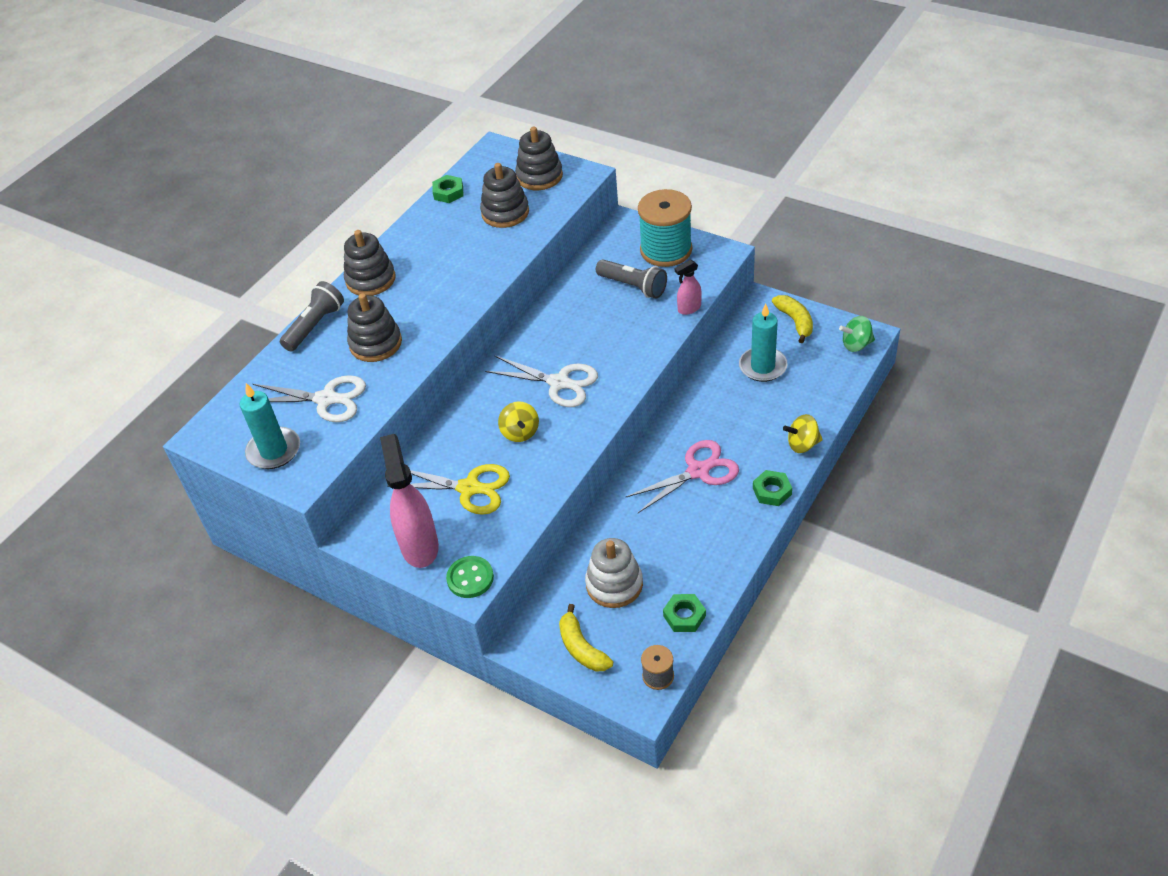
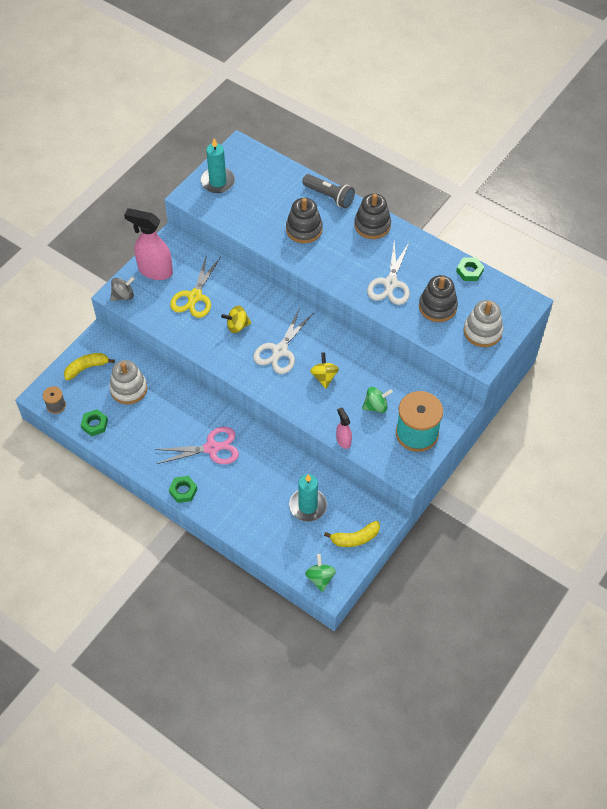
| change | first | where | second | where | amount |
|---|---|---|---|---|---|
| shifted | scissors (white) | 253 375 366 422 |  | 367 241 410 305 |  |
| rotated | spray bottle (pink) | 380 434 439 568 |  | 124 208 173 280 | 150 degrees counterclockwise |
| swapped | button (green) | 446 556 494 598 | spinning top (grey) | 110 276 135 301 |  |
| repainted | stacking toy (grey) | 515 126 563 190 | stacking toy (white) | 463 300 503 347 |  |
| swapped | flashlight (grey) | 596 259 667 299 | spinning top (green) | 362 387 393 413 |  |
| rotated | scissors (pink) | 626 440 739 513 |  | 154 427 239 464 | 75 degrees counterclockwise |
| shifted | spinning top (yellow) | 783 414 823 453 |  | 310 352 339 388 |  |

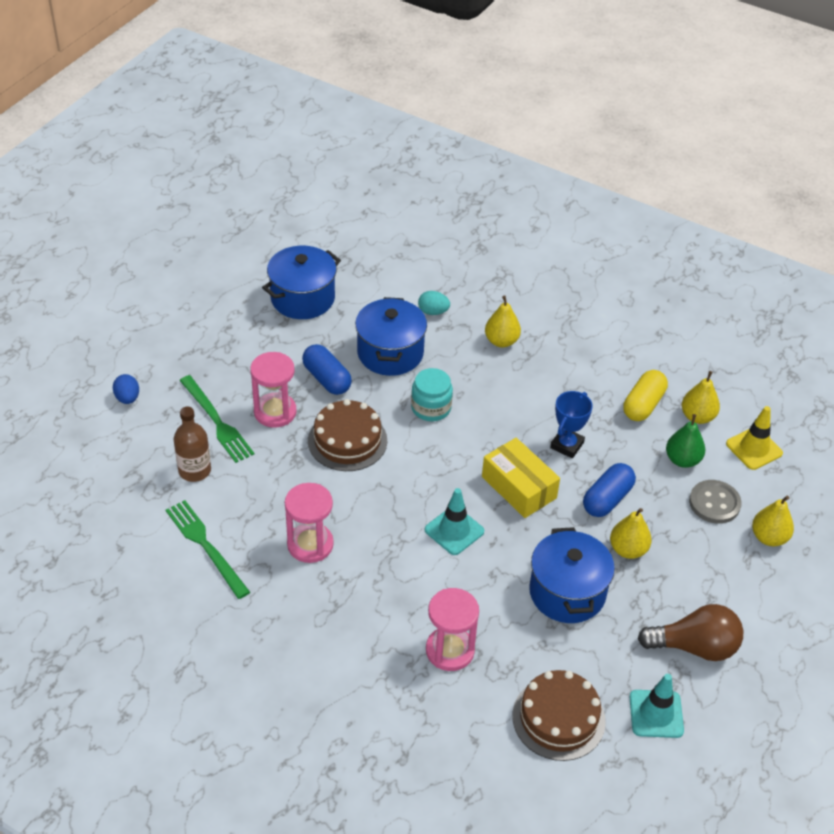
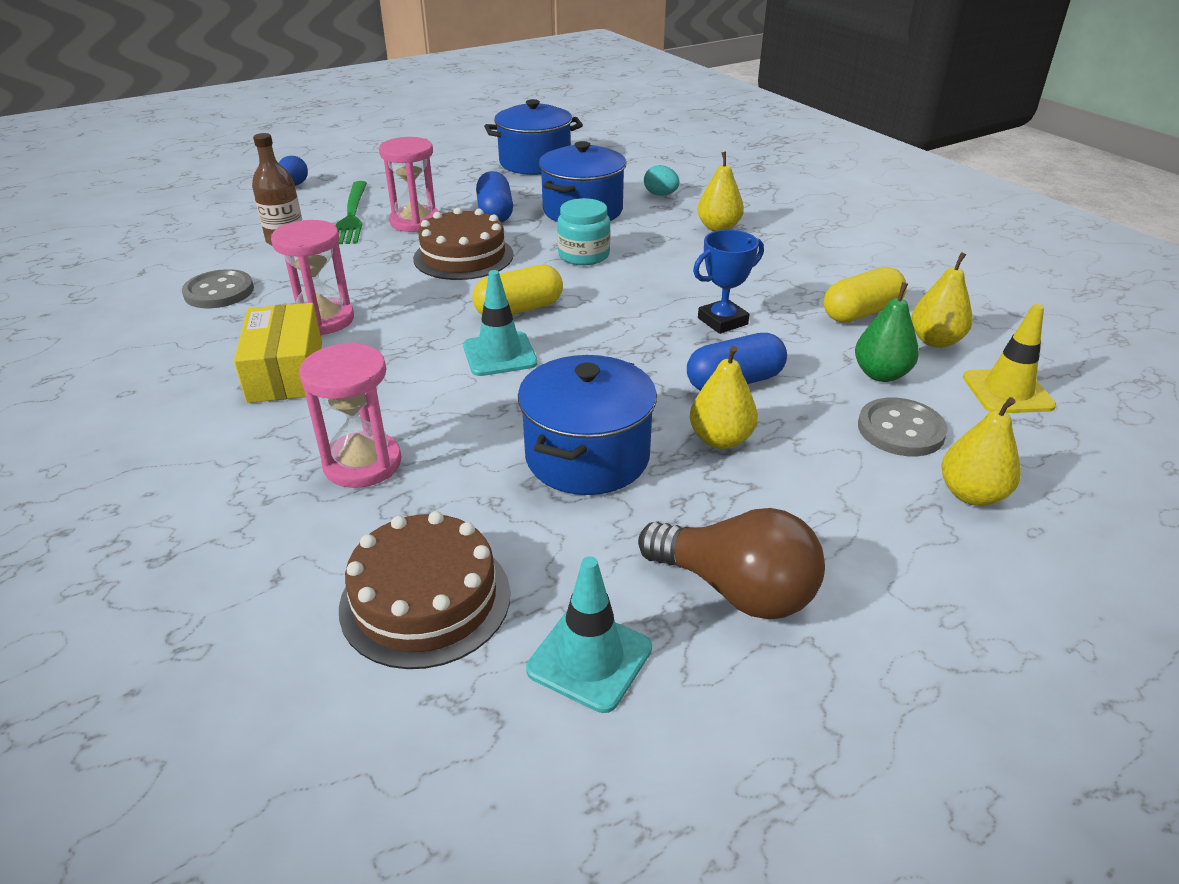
| change | first | where | second | where | amount |
|---|---|---|---|---|---|
| swapped | fork (green) | 166 500 250 599 | button (grey) | 182 269 254 308 |  |
| shifted | box (yellow) | 482 438 560 518 |  | 234 303 322 403 |  |
| new |  |  | capsule (yellow) | 472 265 563 315 |  |

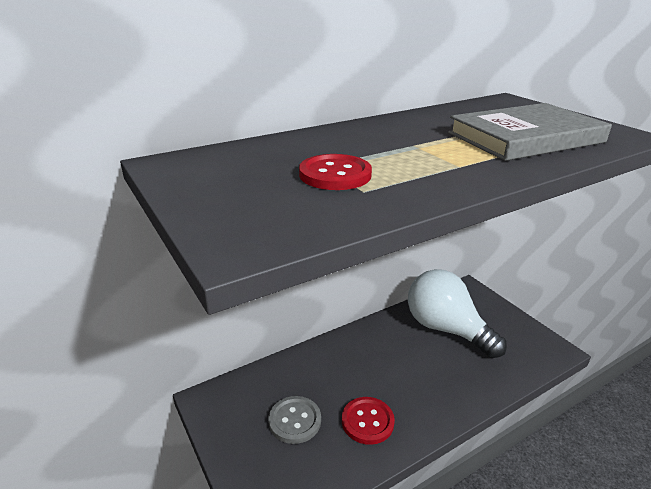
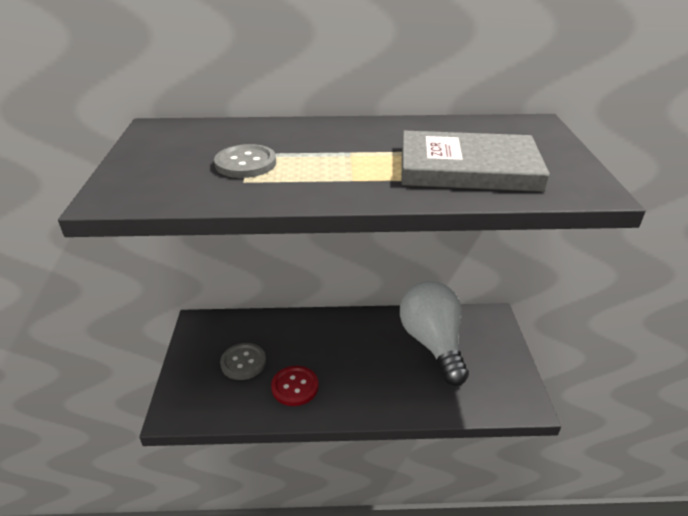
| change | first | where | second | where | amount |
|---|---|---|---|---|---|
| repainted | button (red) | 299 154 372 190 | button (grey) | 214 144 276 178 |  |

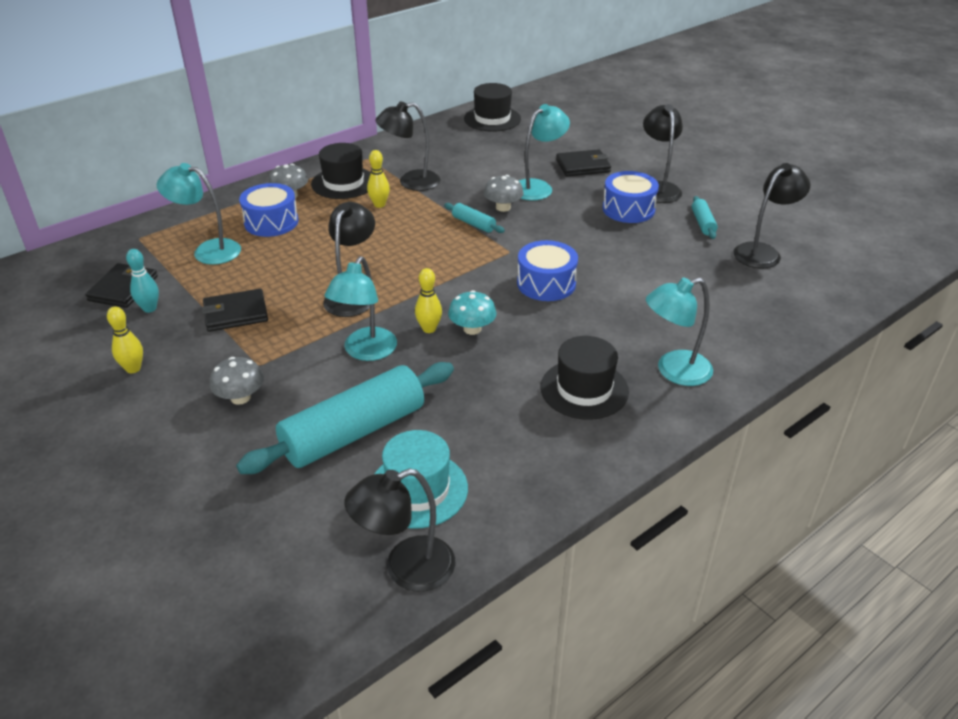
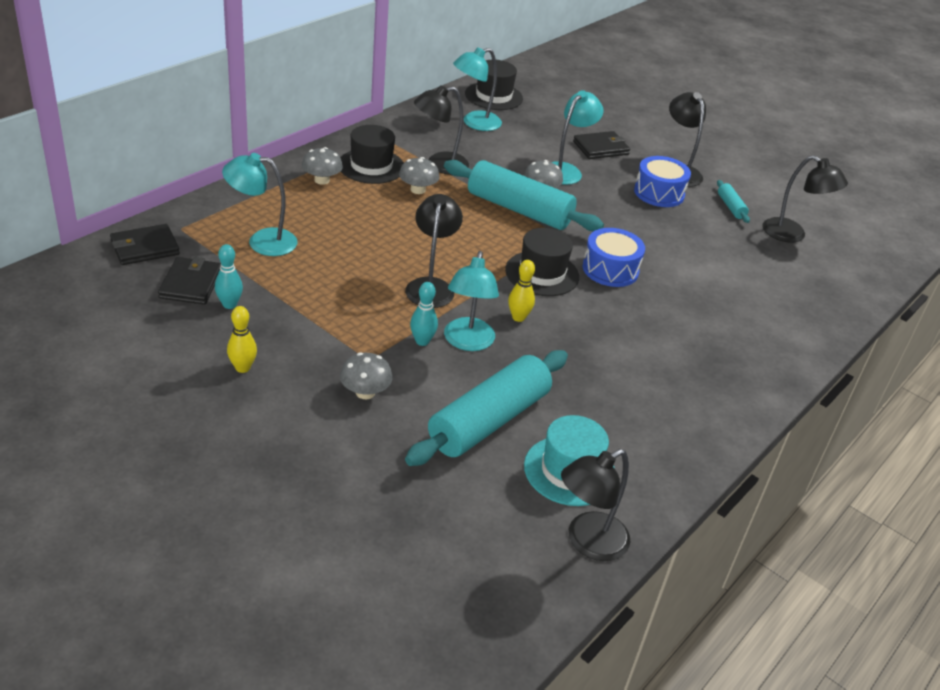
| change | first | where | second | where | amount |
|---|---|---|---|---|---|
| shifted | wallet (black) | 202 289 268 332 |  | 110 224 180 265 |  |
| gone | drum (blue) | 239 183 298 237 |  |  |  |
| swapped | bowling pin (yellow) | 367 150 390 208 | mushroom (grey) | 399 157 439 194 |  |
| scaled | rolling pin (turquoise) | 444 203 505 233 |  | 444 160 604 231 | x2.31 |
| gone | mushroom (turquoise) | 448 290 497 335 |  |  |  |
| shifted | hat (black) | 541 336 629 420 |  | 505 228 579 296 |  |
| shifted | lamp (turquoise) | 646 278 713 386 |  | 453 47 502 131 |  |
| rotated | lamp (black) | 733 163 810 268 |  | 763 155 848 243 | 90 degrees clockwise |
| new |  |  | bowling pin (turquoise) | 410 282 438 346 |  |

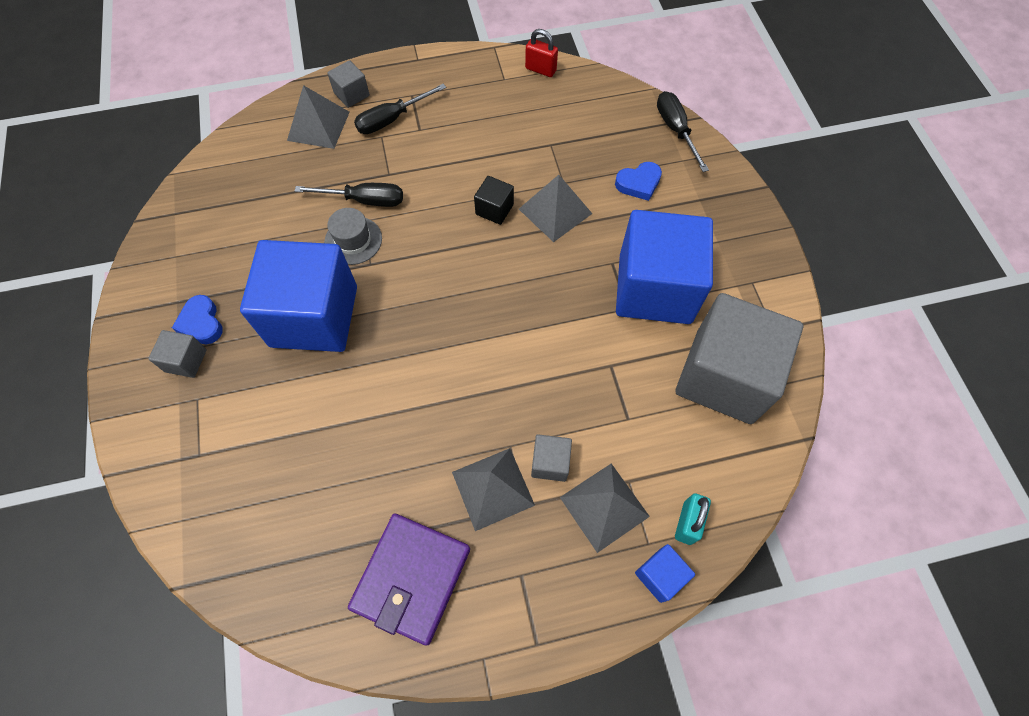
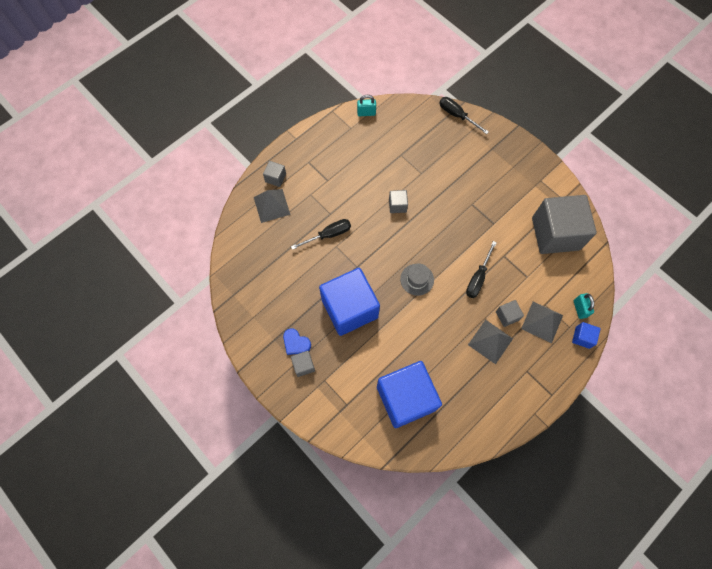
| change | first | where | second | where | amount |
|---|---|---|---|---|---|
| shifted | hat (grey) | 324 208 382 265 |  | 400 263 434 296 |  |
| gone | wallet (purple) | 348 514 470 645 |  |  |  |
| shifted | screwdriver (black) | 354 84 446 134 |  | 466 241 497 298 |  |
| repainted | cube (black) | 474 176 514 225 | cube (grey) | 389 190 408 213 |  |
| gone | pyramid (grey) | 519 175 592 242 |  |  |  |
| repainted | padlock (red) | 525 29 558 77 | padlock (turquoise) | 357 95 376 116 |  |
| gone | heart (blue) | 615 162 662 201 |  |  |  |
| shifted | cube (blue) | 616 210 713 324 |  | 377 361 442 428 |  |

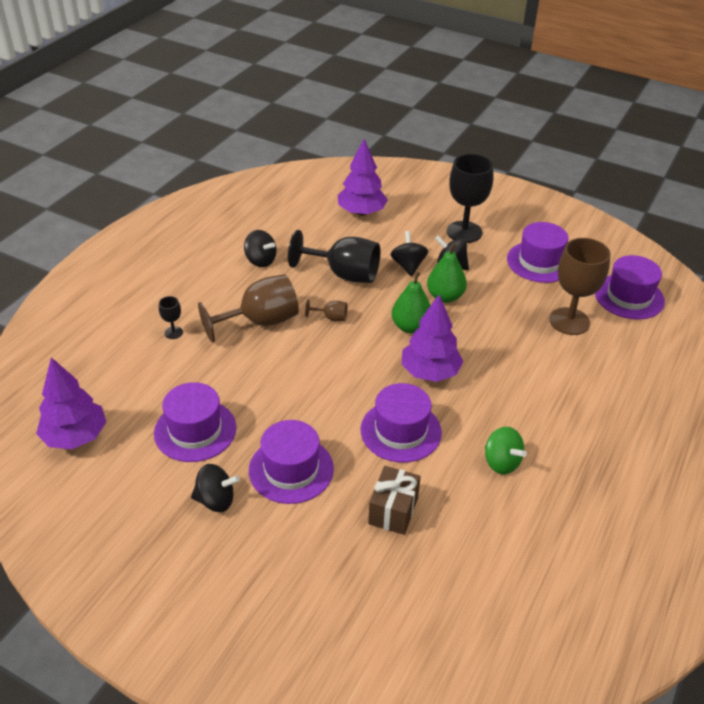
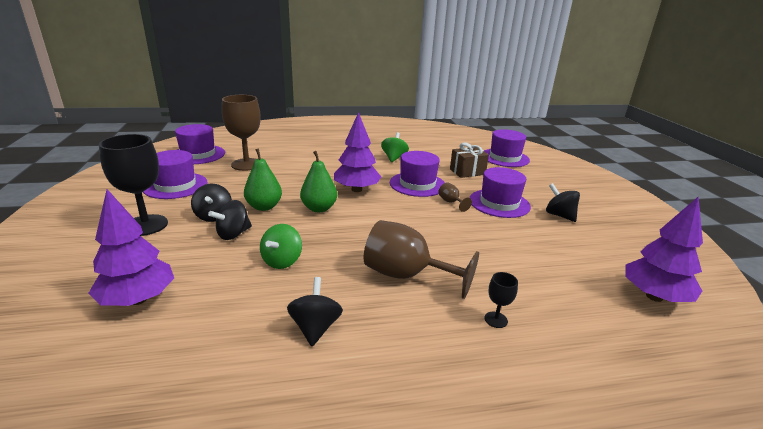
| change | first | where | second | where | amount |
|---|---|---|---|---|---|
| shifted | hat (purple) | 154 382 236 462 |  | 484 129 530 167 |  |
| swapped | goblet (black) | 288 230 380 283 | spinning top (green) | 260 224 302 269 |  |
| shifted | goblet (brown) | 305 300 347 321 |  | 438 183 472 212 |  |

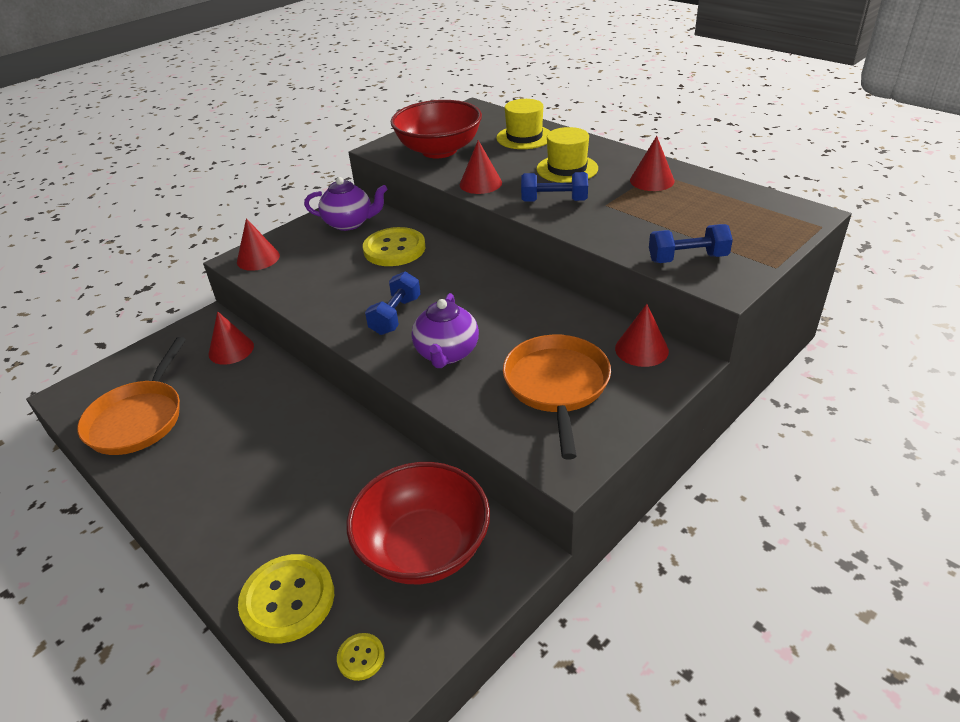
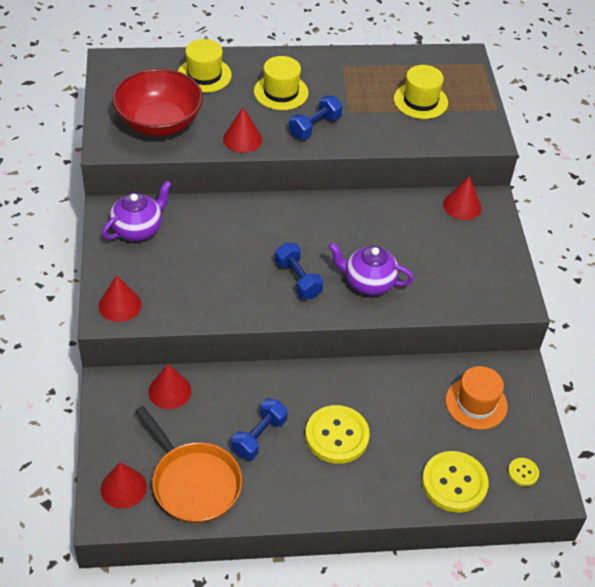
| change | first | where | second | where | amount |
|---|---|---|---|---|---|
| swapped | bowl (red) | 347 462 490 584 | hat (orange) | 446 366 508 430 |  |
| shifted | button (yellow) | 363 227 425 266 |  | 305 405 370 464 |  |
| rotated | teapot (purple) | 412 293 479 368 |  | 328 242 414 295 | 150 degrees clockwise |
| gone | pan (orange) | 503 335 611 460 |  |  |  |
| shifted | cone (red) | 630 136 675 191 |  | 100 462 147 509 |  |
| shifted | dumbbell (blue) | 649 224 733 263 |  | 231 398 288 460 |  |
| new |  |  | hat (yellow) | 394 65 448 119 |  |

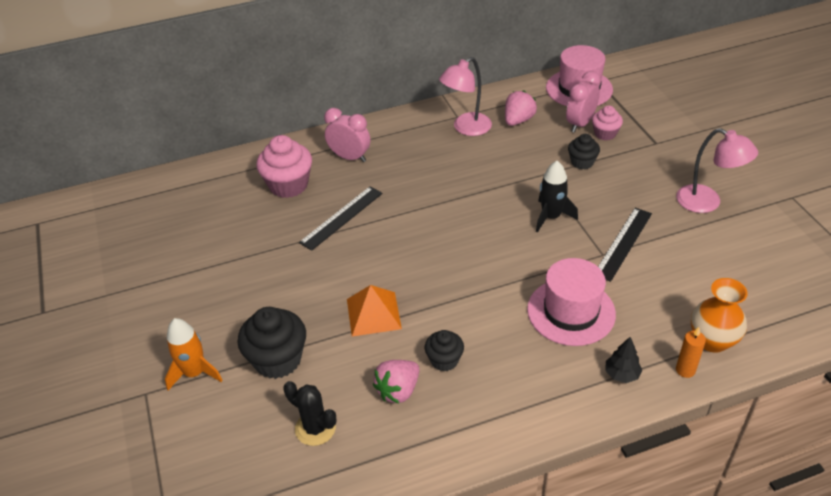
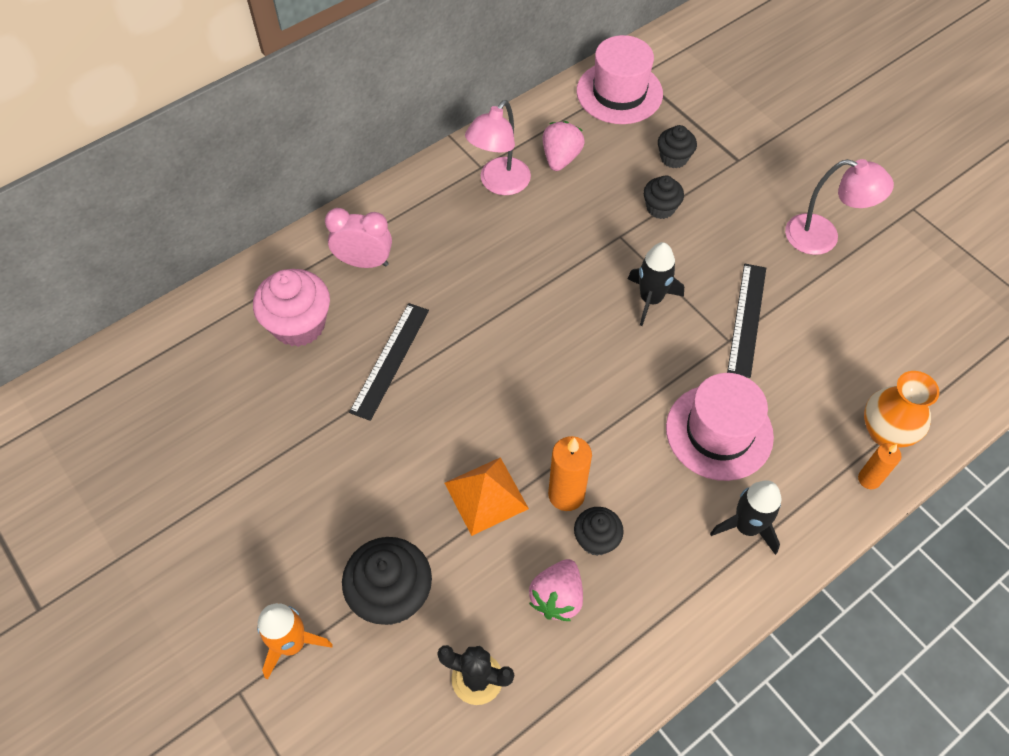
| change | first | where | second | where | amount |
|---|---|---|---|---|---|
| gone | clock (pink) | 566 71 601 133 |  |  |  |
| repainted | cupcake (pink) | 592 105 623 141 | cupcake (black) | 658 125 697 169 |  |
| gone | tree (black) | 605 337 642 383 |  |  |  |
| new |  |  | candle (orange) | 548 436 592 511 |  |
| new |  |  | rocket (black) | 710 480 781 555 |  |

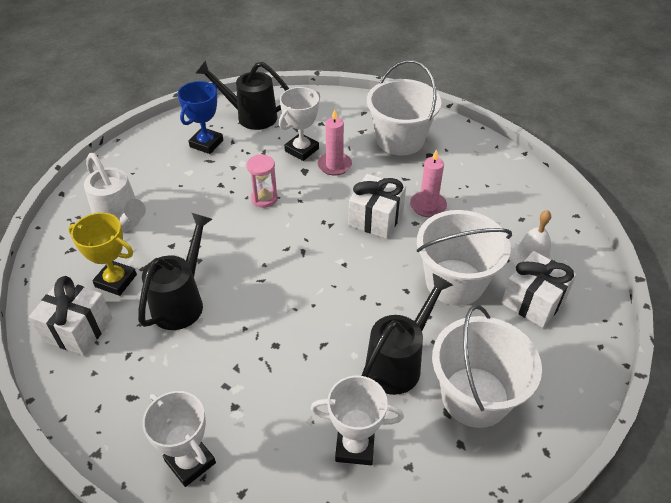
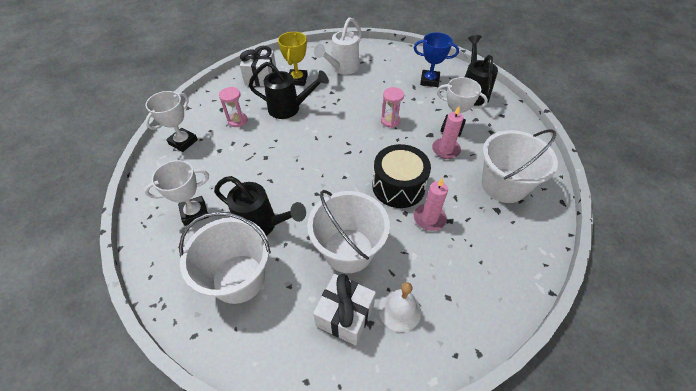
| change | first | where | second | where | amount |
|---|---|---|---|---|---|
| rotated | trophy (white) | 311 376 404 465 |  | 144 160 209 226 | 75 degrees clockwise |
| swapped | gift (white) | 348 174 406 239 | drum (black) | 372 144 431 208 |  |
| new |  |  | hourglass (pink) | 219 87 248 127 |  |

